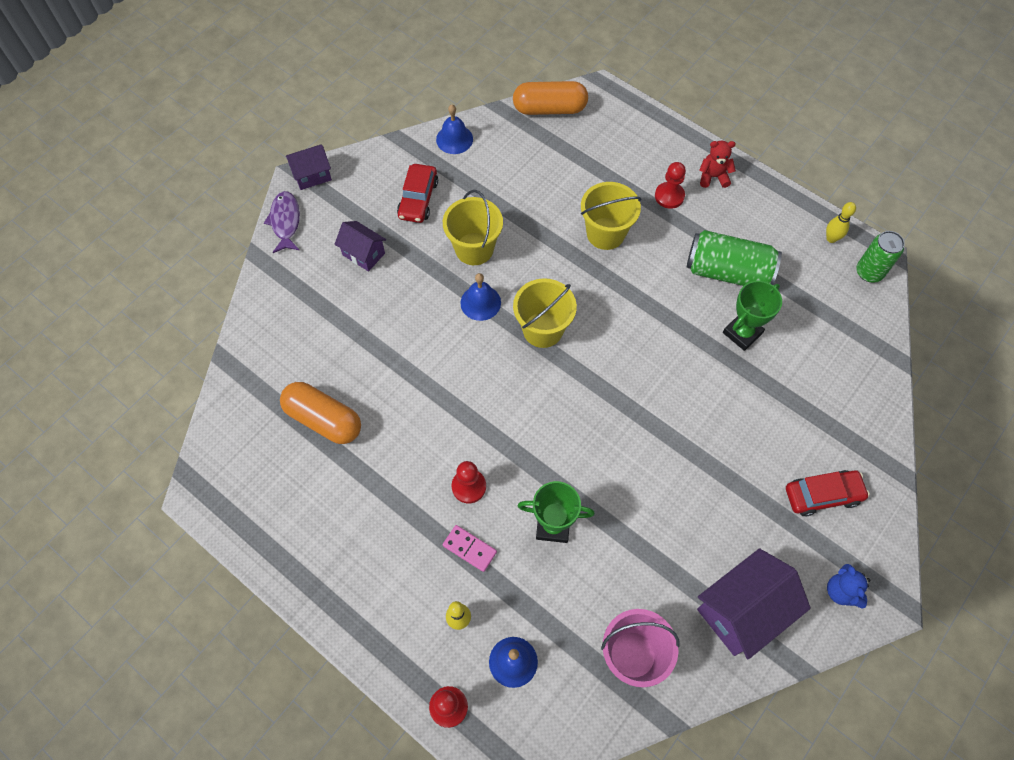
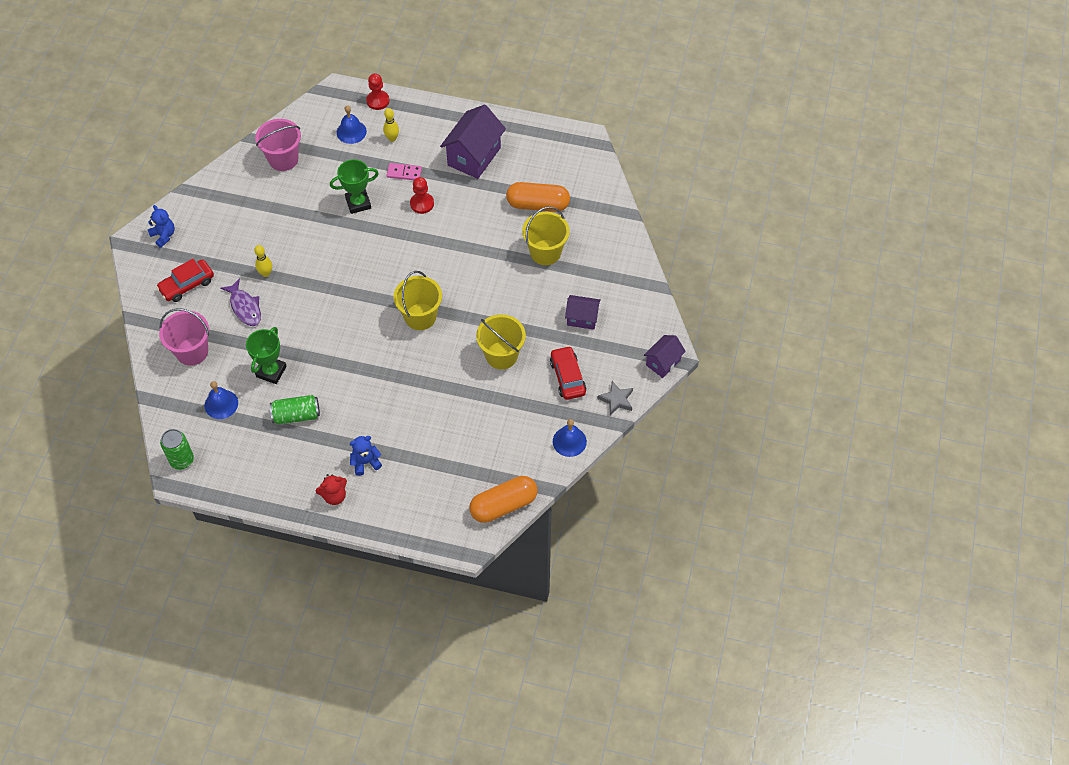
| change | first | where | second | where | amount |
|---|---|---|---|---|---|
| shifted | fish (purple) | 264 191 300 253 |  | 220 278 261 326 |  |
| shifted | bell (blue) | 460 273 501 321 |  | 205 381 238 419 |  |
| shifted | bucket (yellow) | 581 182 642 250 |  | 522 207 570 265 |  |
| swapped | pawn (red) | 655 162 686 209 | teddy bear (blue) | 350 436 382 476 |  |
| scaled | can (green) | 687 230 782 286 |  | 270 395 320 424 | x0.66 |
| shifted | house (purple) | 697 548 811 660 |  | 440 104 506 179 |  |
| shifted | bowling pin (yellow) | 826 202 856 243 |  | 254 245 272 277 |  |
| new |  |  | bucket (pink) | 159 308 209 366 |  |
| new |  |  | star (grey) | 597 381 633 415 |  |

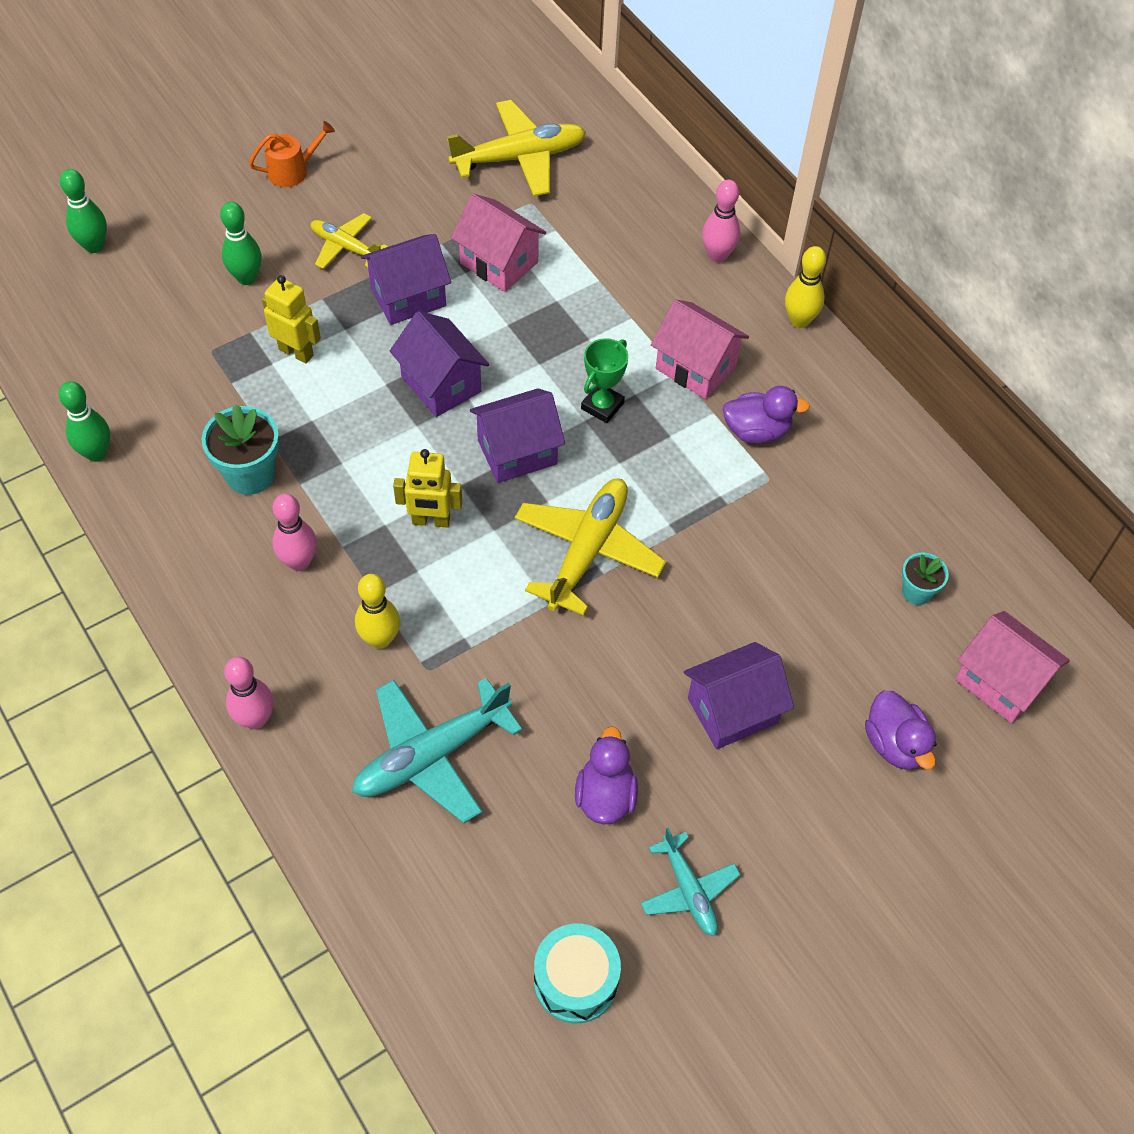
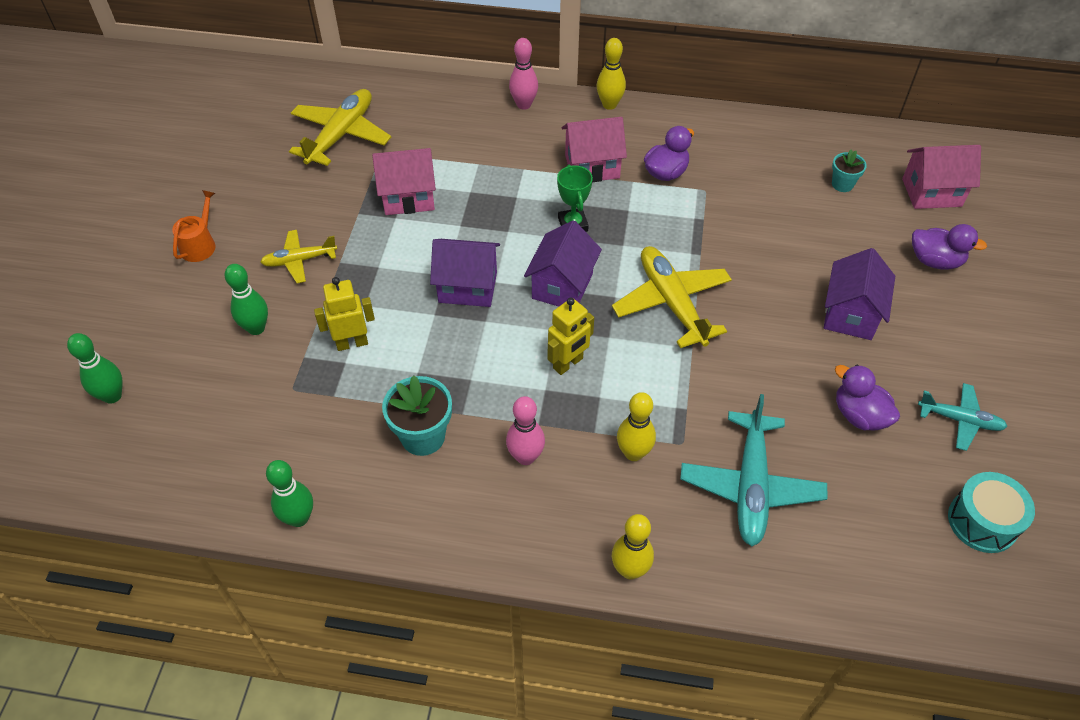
| change | first | where | second | where | amount |
|---|---|---|---|---|---|
| repainted | bowling pin (pink) | 224 657 274 729 | bowling pin (yellow) | 612 514 654 579 |  |
| gone | house (purple) | 361 234 451 325 |  |  |  |

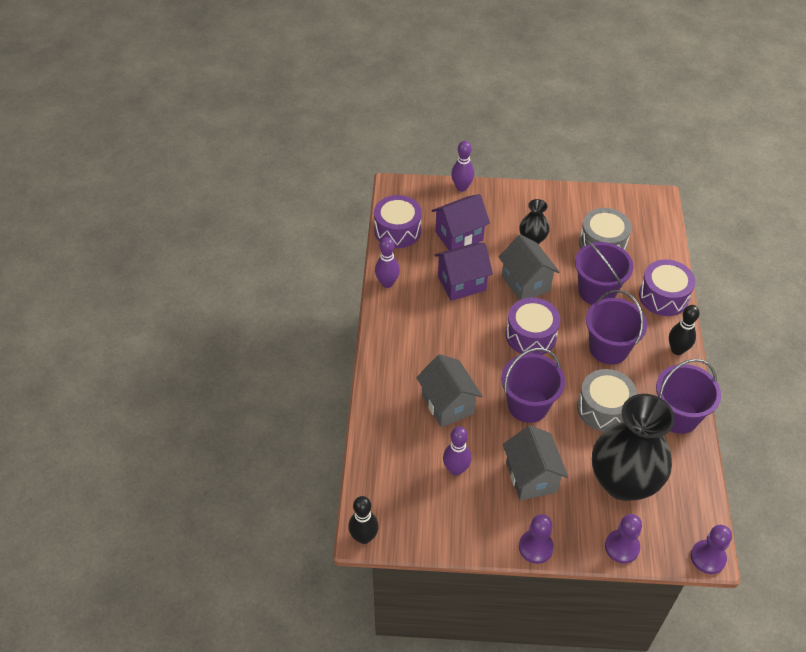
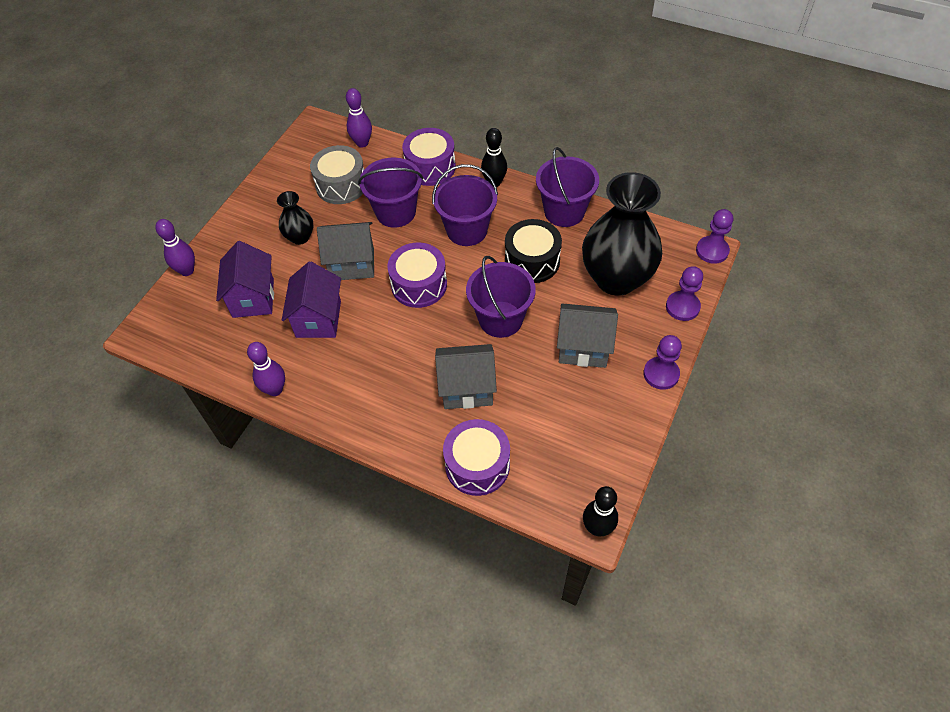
| change | first | where | second | where | amount |
|---|---|---|---|---|---|
| shifted | drum (purple) | 374 195 422 248 |  | 443 419 510 496 |  |
| shifted | bowling pin (purple) | 443 426 472 476 |  | 346 88 372 147 |  |
| repainted | drum (grey) | 577 369 637 432 | drum (black) | 505 219 562 283 |  |

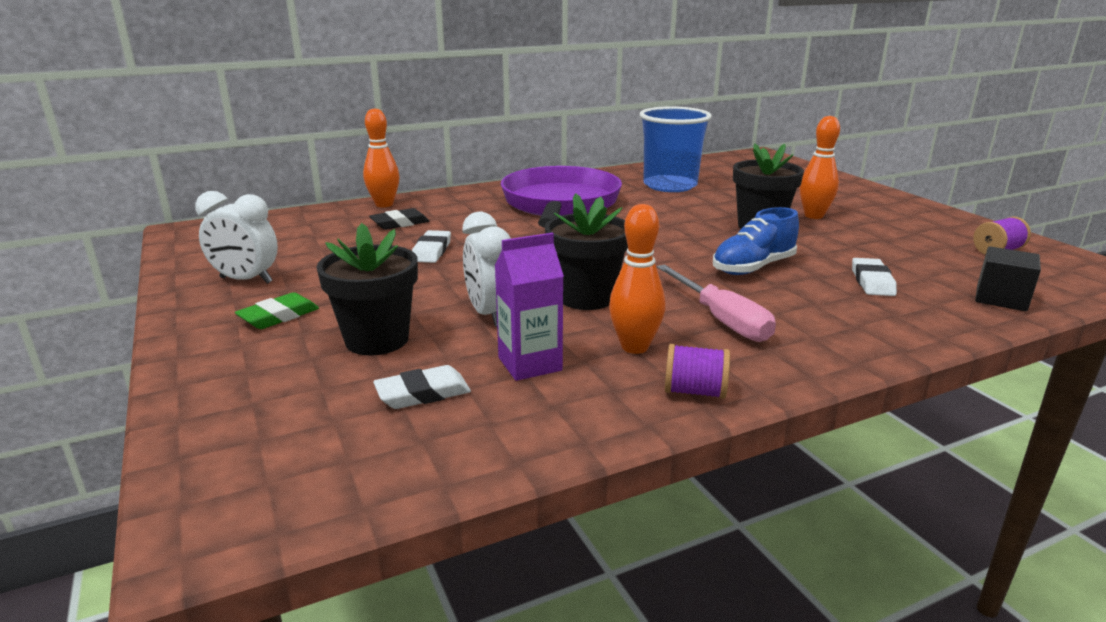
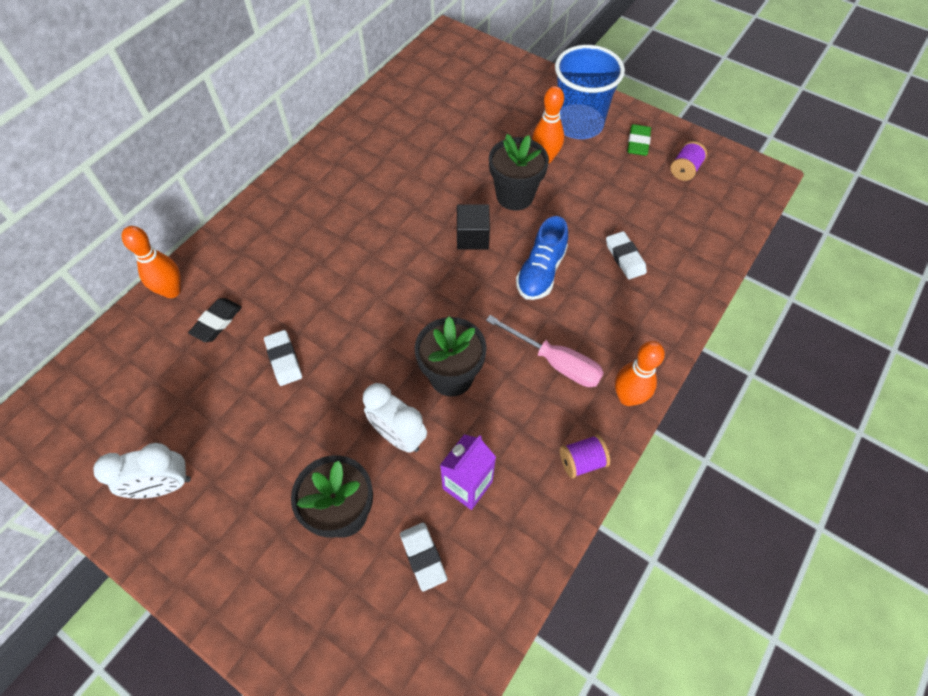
| change | first | where | second | where | amount |
|---|---|---|---|---|---|
| shifted | eraser (green) | 235 292 319 329 |  | 627 124 651 156 |  |
| rotated | eraser (white) | 373 365 471 409 |  | 400 523 447 591 | 60 degrees counterclockwise |
| gone | pan (purple) | 501 166 622 228 |  |  |  |
| shifted | bowling pin (orange) | 609 204 665 354 |  | 615 341 665 406 |  |
| shifted | cup (blue) | 640 106 712 192 |  | 555 45 625 139 |  |
| shifted | cube (black) | 975 246 1041 311 |  | 457 204 490 250 |  |

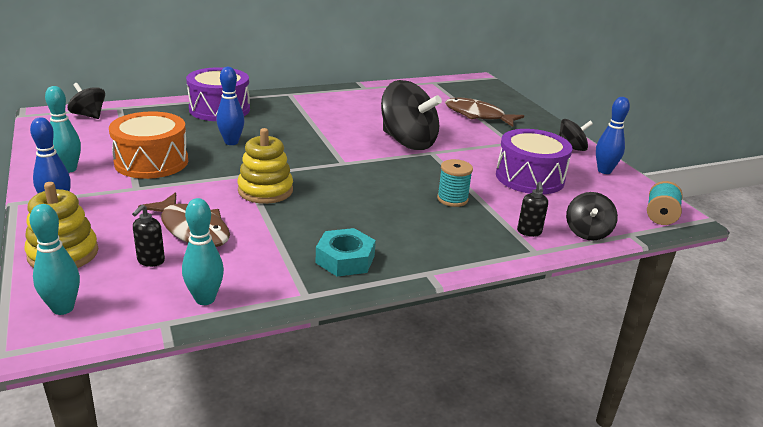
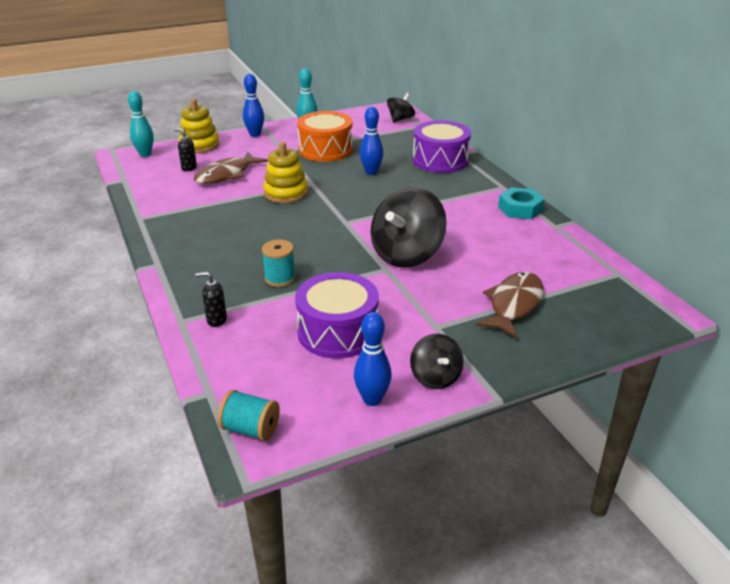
| change | first | where | second | where | amount |
|---|---|---|---|---|---|
| gone | bowling pin (turquoise) | 182 198 224 305 |  |  |  |
| shifted | nut (turquoise) | 316 228 376 277 |  | 498 187 545 219 |  |
| gone | spinning top (black) | 566 192 618 241 |  |  |  |

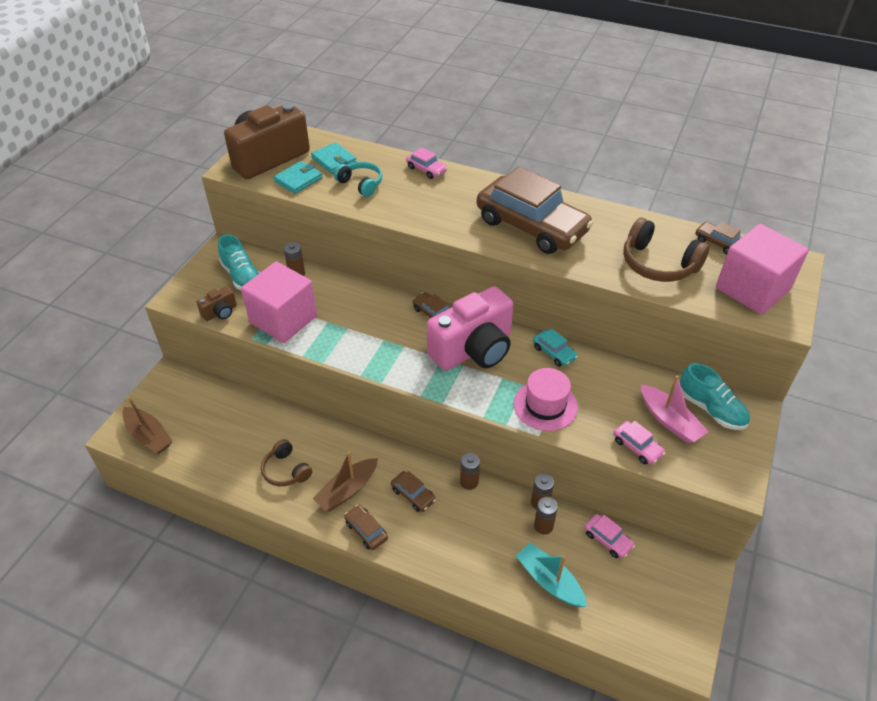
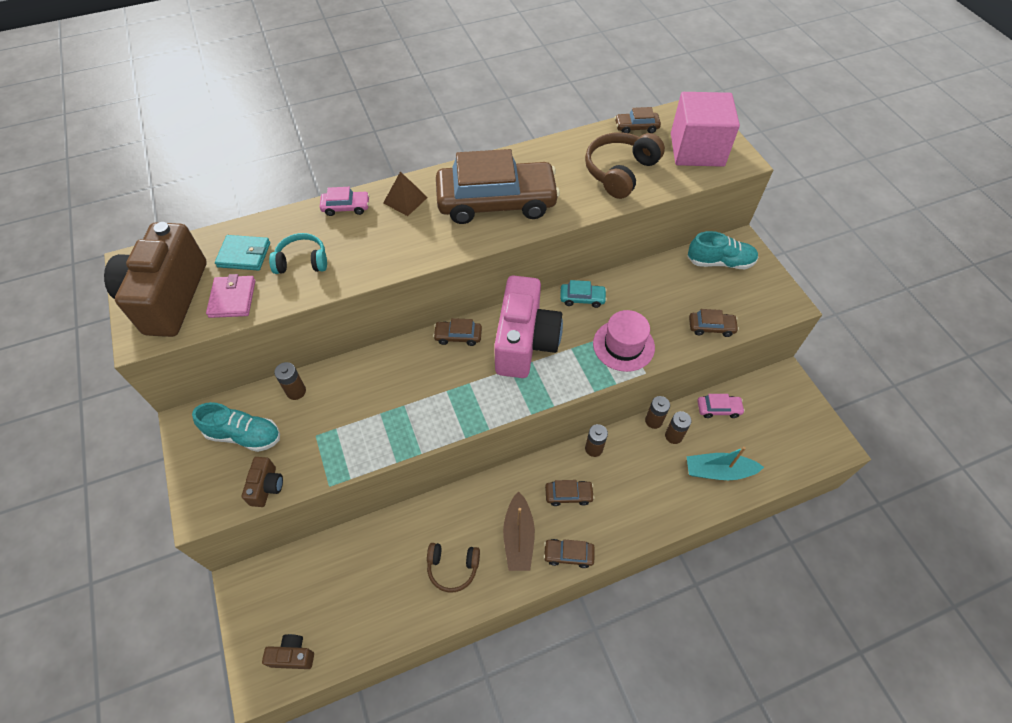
| change | first | where | second | where | amount |
|---|---|---|---|---|---|
| swapped | boat (brown) | 122 397 173 454 | camera (brown) | 262 634 314 669 |  |
| gone | cube (pink) | 241 261 317 343 |  |  |  |
| repainted | wallet (turquoise) | 273 161 322 194 | wallet (pink) | 206 274 255 318 |  |
| repainted | car (pink) | 613 421 665 465 | car (brown) | 689 309 739 337 |  |
| rotated | headphones (brown) | 623 218 710 282 |  | 585 132 665 199 | 135 degrees clockwise |
| gone | boat (pink) | 641 375 709 443 |  |  |  |
| new |  |  | pyramid (brown) | 383 171 428 216 |  |

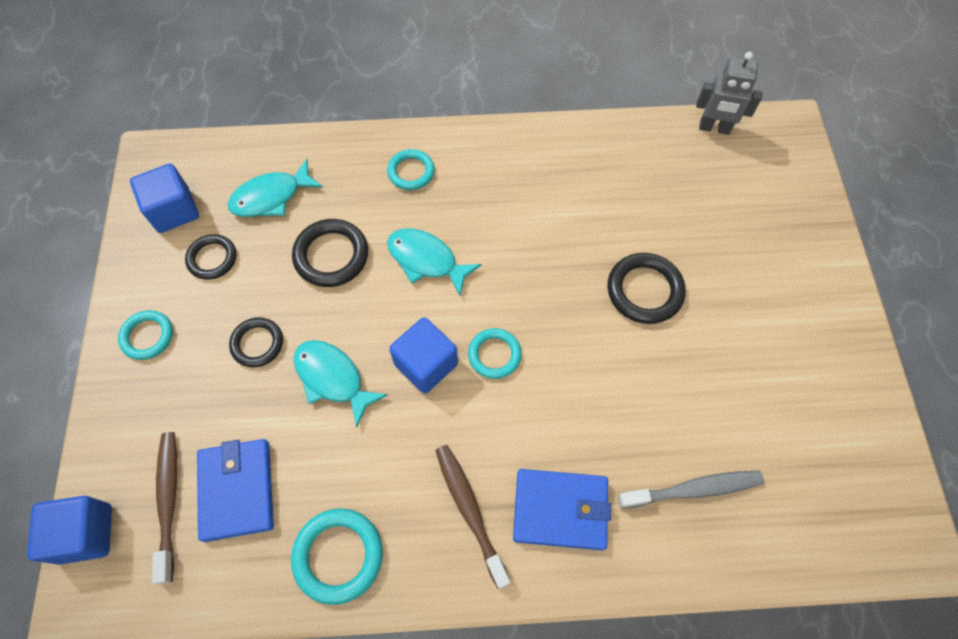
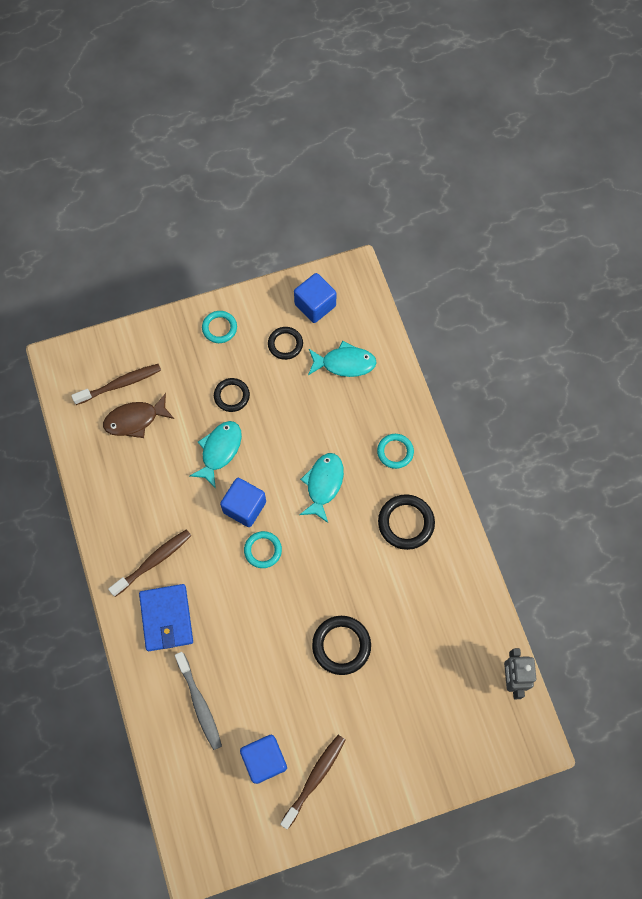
| change | first | where | second | where | amount |
|---|---|---|---|---|---|
| shifted | cube (blue) | 27 496 112 565 |  | 240 735 287 784 |  |
| swapped | wallet (blue) | 197 439 274 542 | fish (brown) | 103 393 174 438 |  |
| rotated | fish (turquoise) | 228 159 323 217 |  | 308 341 377 377 | 135 degrees clockwise |
| gone | ring (turquoise) | 291 509 383 605 |  |  |  |
| shifted | ring (black) | 292 219 368 287 |  | 378 494 435 550 |  |
| new |  |  | toothbrush (brown) | 280 735 345 829 |  |

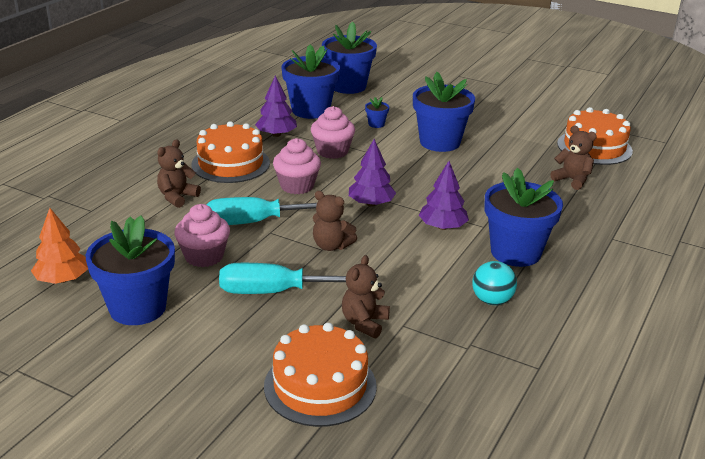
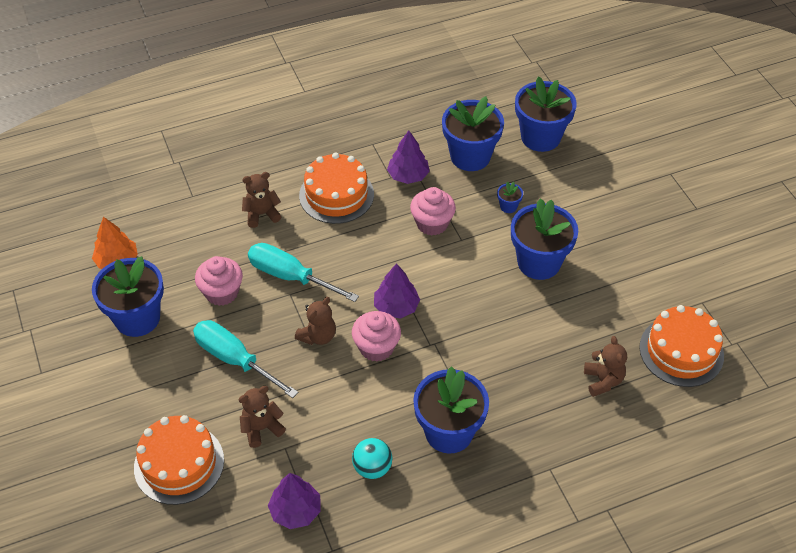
| change | first | where | second | where | amount |
|---|---|---|---|---|---|
| shifted | cupcake (pink) | 273 138 321 194 |  | 352 311 401 362 |  |
| rotated | teddy bear (brown) | 313 191 357 251 |  | 295 297 336 345 | 120 degrees counterclockwise |
| shifted | tree (purple) | 419 161 469 230 |  | 268 473 320 529 |  |

